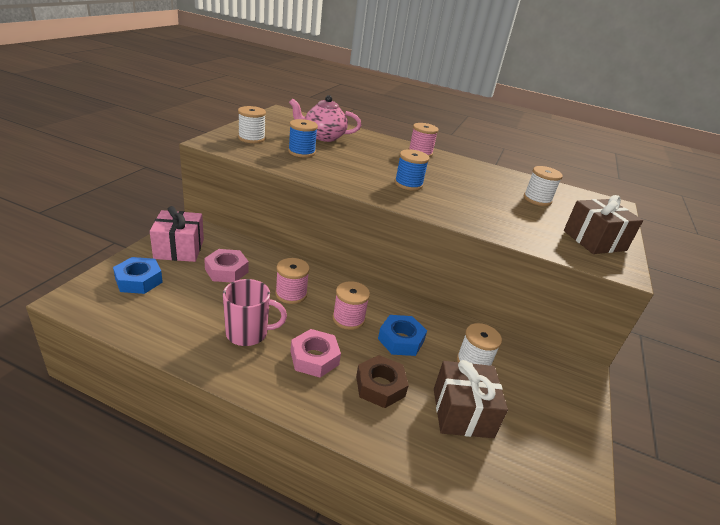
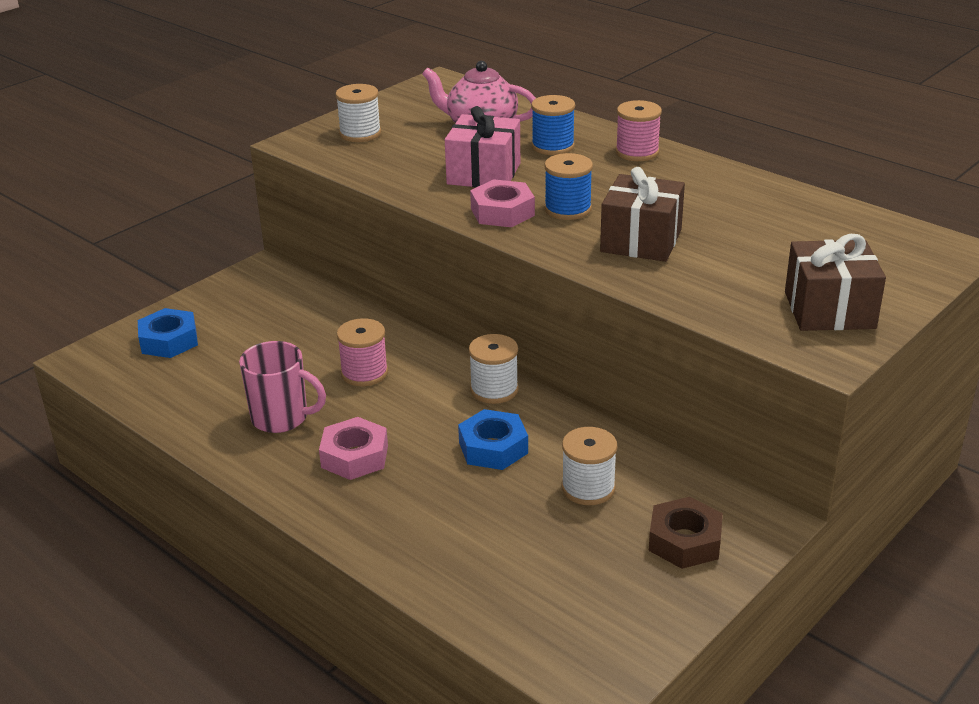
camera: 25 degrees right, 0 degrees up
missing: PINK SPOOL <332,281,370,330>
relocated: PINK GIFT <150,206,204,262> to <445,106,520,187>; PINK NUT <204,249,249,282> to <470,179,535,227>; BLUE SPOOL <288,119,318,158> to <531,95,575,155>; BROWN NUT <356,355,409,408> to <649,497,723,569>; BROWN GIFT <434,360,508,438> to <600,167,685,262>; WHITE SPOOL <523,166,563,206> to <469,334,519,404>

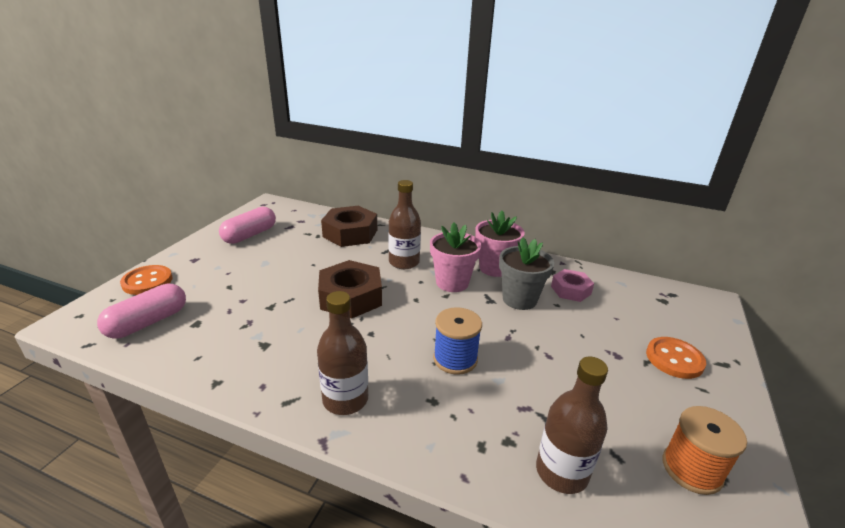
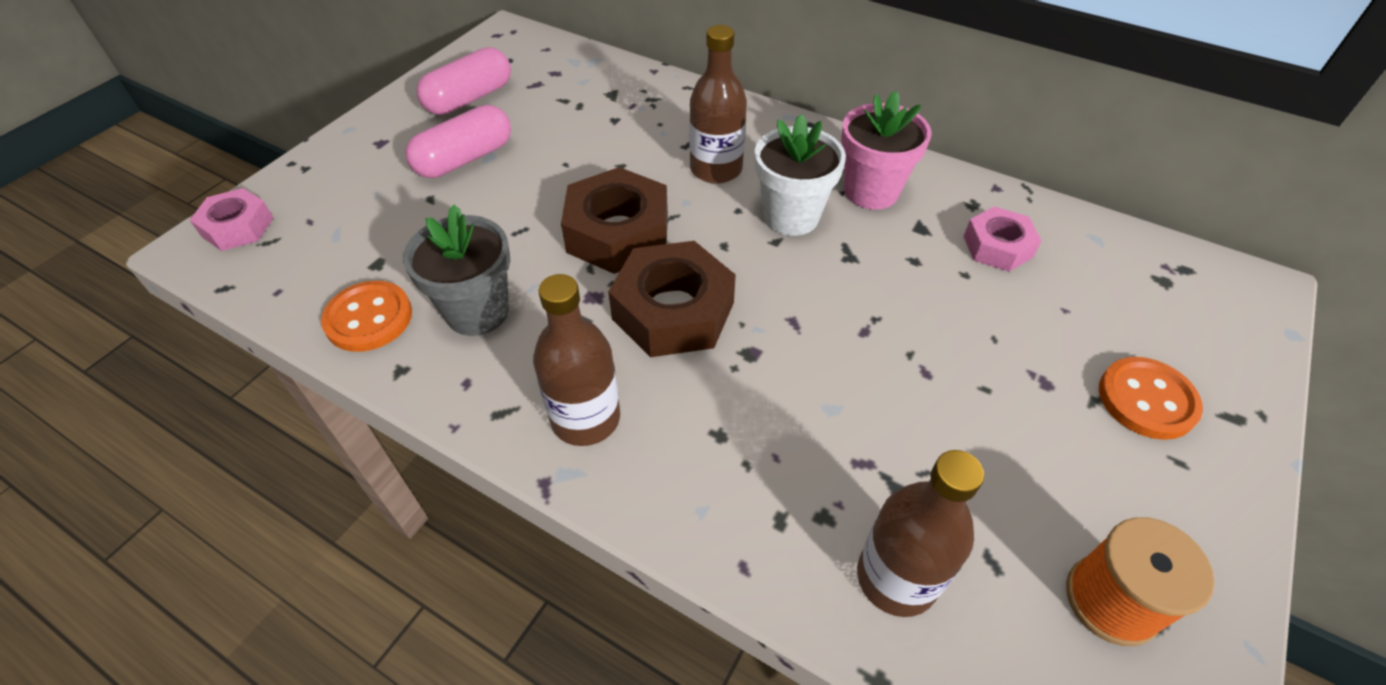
camera: 10 degrees right, 20 degrees up
missing: BLUE SPOOL <433,307,482,375>
appeared: PINK NUT <190,188,273,251>
relocated: PINK CAPSULE <97,284,186,339> to <405,105,511,178>; ORANGE BUTTON <120,265,173,295> to <321,281,412,352>; BROWN NUT <321,206,377,247> to <608,241,736,357>; GREY FLOWER POT <499,237,554,310> to <403,205,510,336>
colour: PINK FLOWER POT <430,222,481,292> to WHITE FLOWER POT <755,114,846,236>

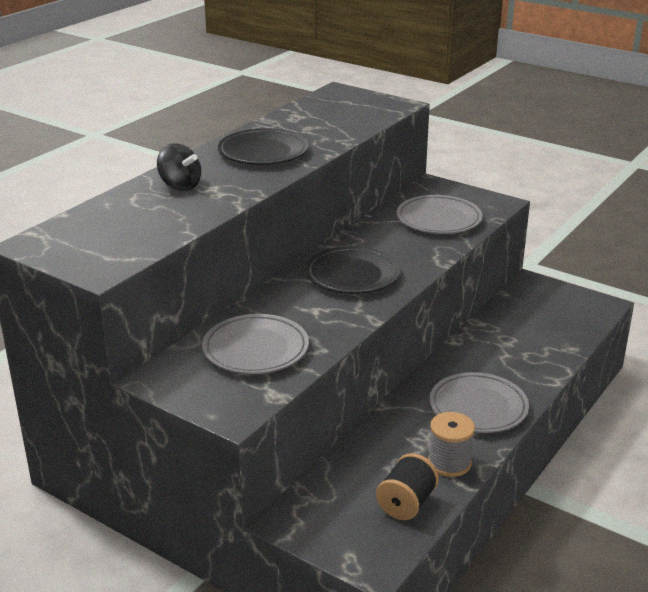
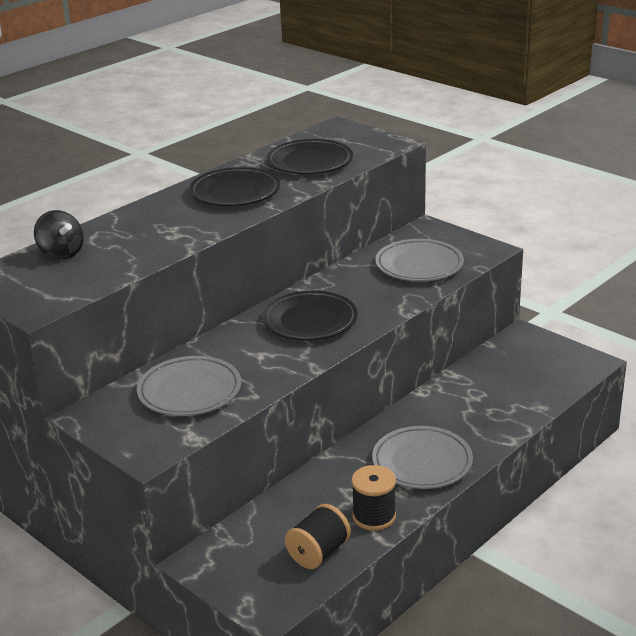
camera: 10 degrees right, 0 degrees up
appeared: BLACK PLATE <267,139,353,174>
relocated: BLACK SPINNING TOP <157,143,201,191> to <34,210,84,260>
colour: GREY SPOOL <428,412,475,477> to BLACK SPOOL <352,465,396,530>

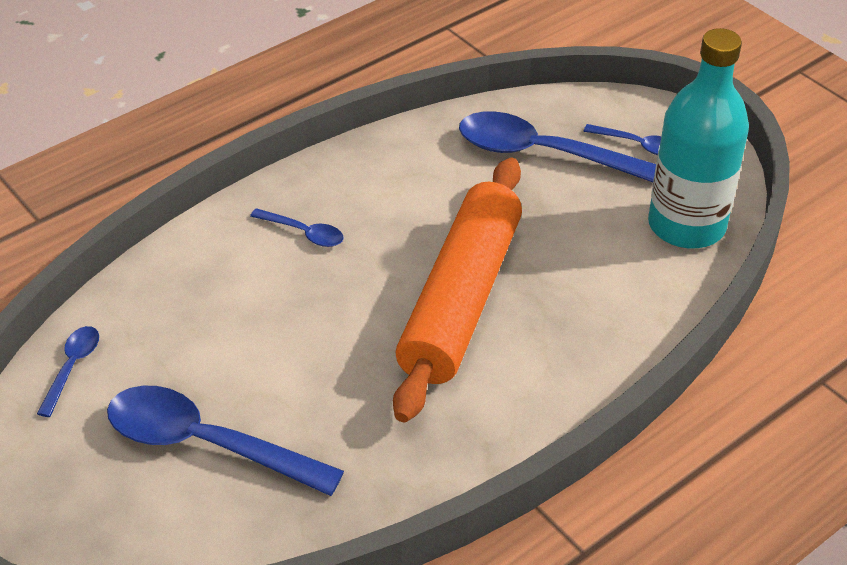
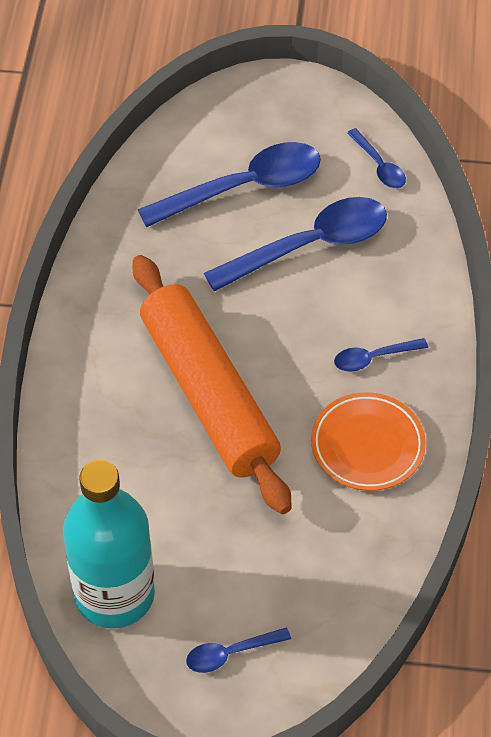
camera: 135 degrees right, 10 degrees up
appeared: ORANGE PLATE <311,392,426,491>
relocated: BLUE SPOON <459,111,656,182> to <204,197,387,291>

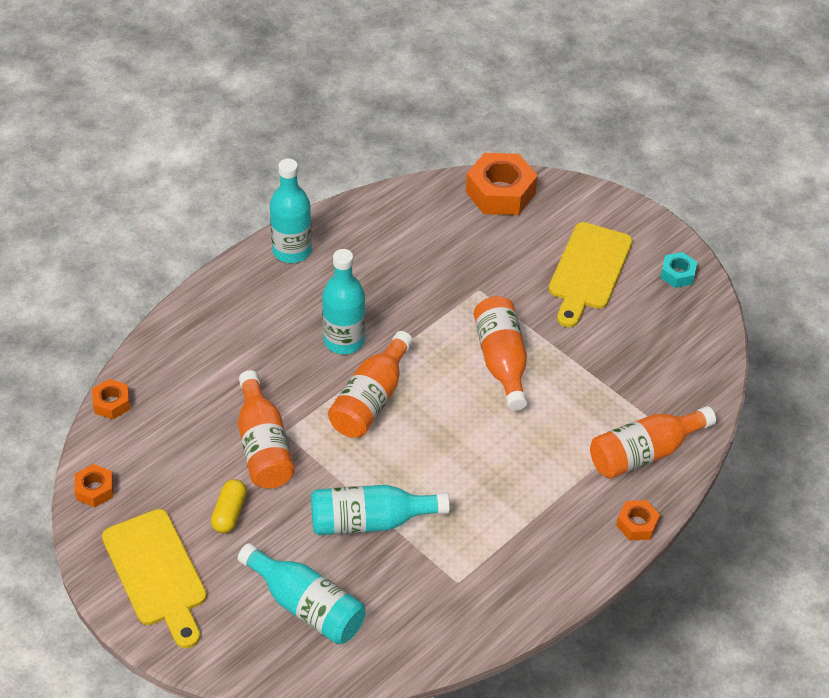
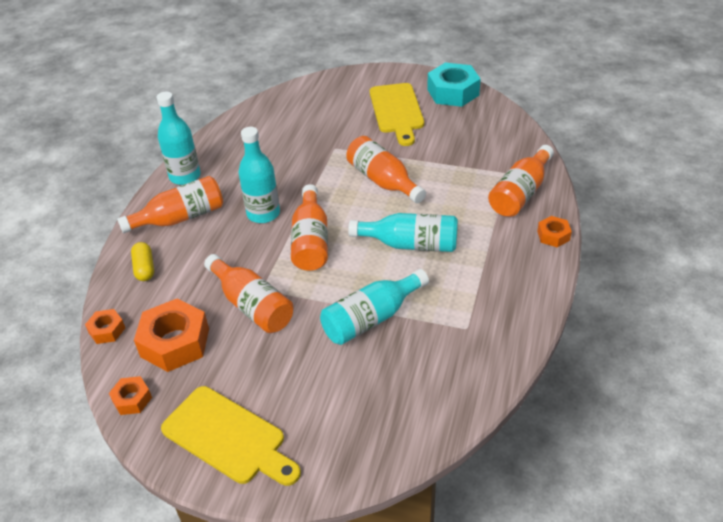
camera: 25 degrees left, 5 degrees down
appeared: ORANGE BOTTLE <117,176,223,233>
relocated: YELLOW CAPSULE <211,479,247,533> to <131,242,154,281>; TURQUOISE BOTTLE <238,543,366,644> to <348,213,458,252>; ORANGE NUT <466,153,538,215> to <134,299,209,372>
size: TURQUOISE NUT <660,252,697,288> = <427,63,481,107> x1.95

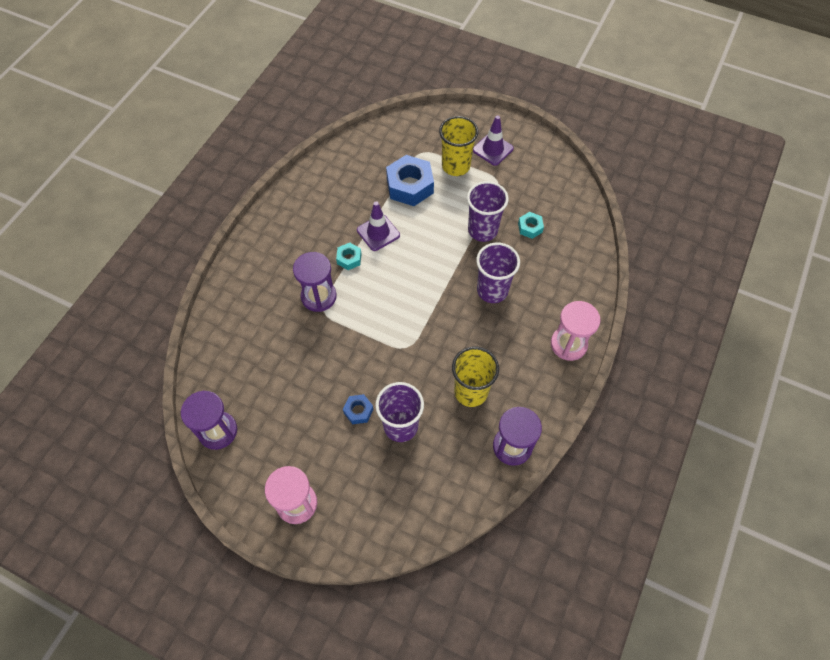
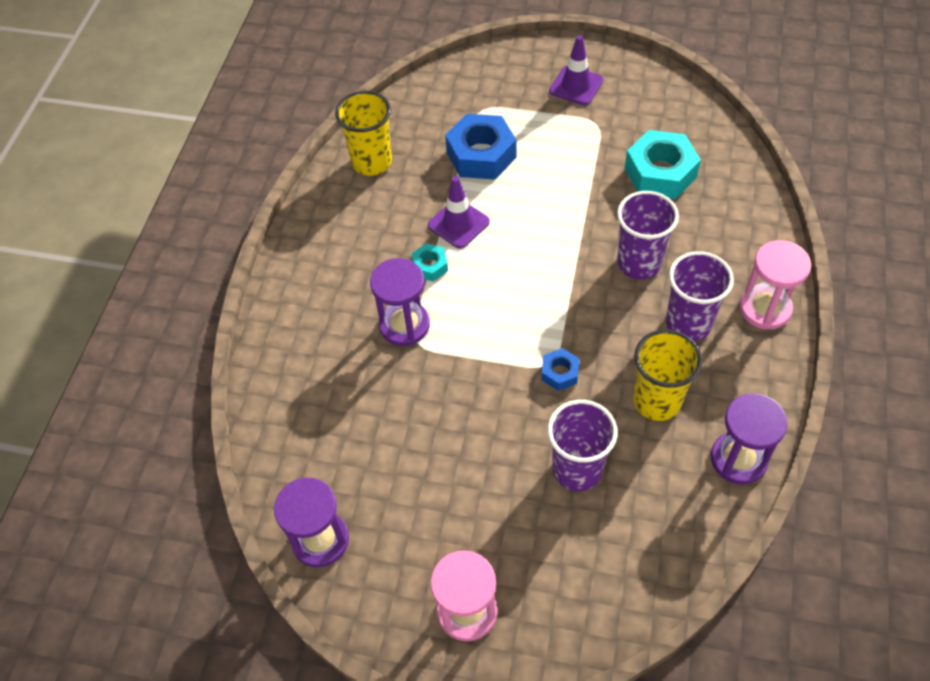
camera: 10 degrees left, 5 degrees down
relocated: BLUE NUT <343,394,373,424> to <541,348,579,391>; YELLOW CUP <439,116,478,176> to <335,91,392,176>; PURPLE CUP <467,181,509,242> to <666,251,734,341>
size: TURQUOISE NUT <518,212,544,239> = <624,130,701,199> x1.99

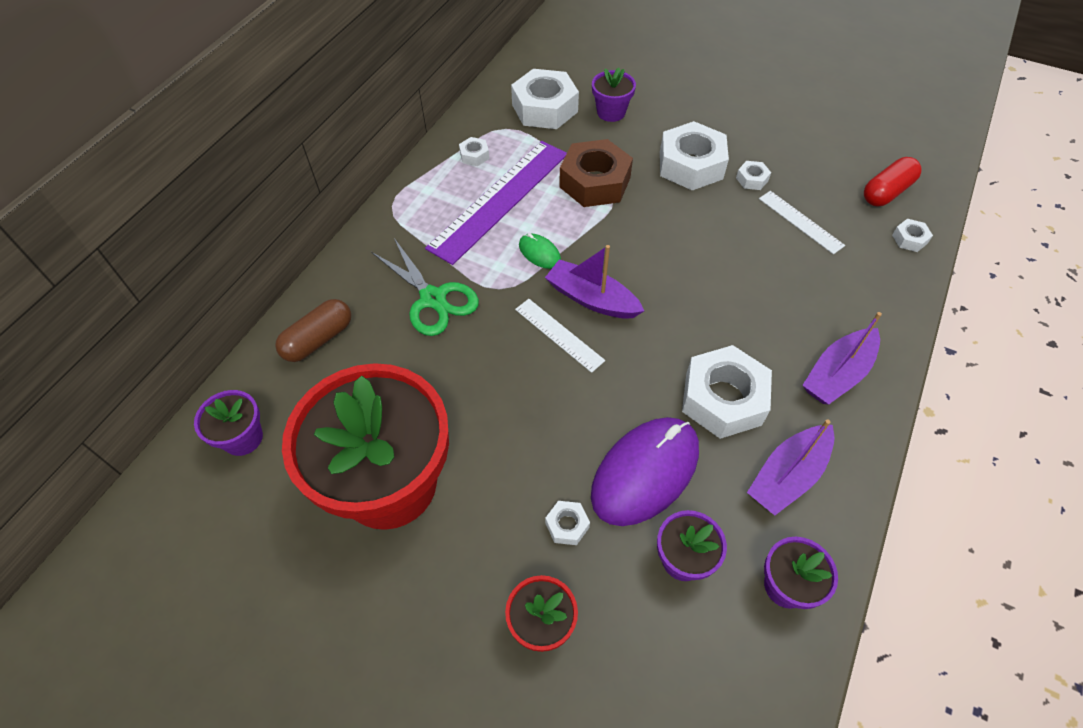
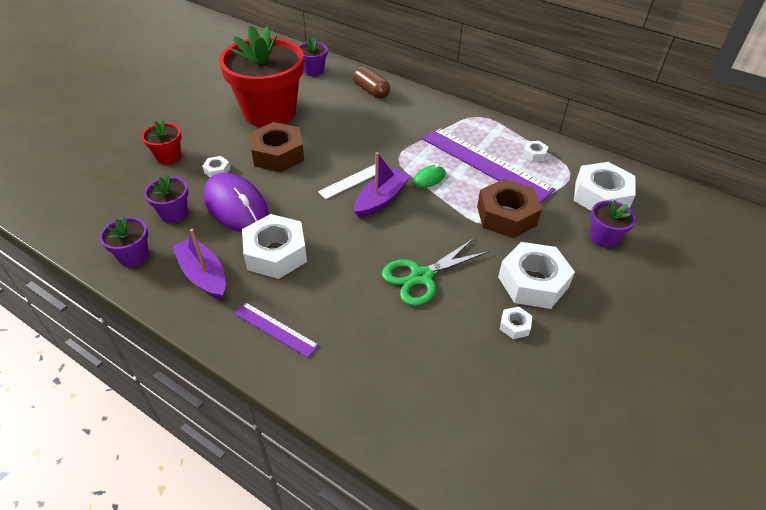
camera: 95 degrees right, 10 degrees down
missing: WHITE RULER <759,191,845,254>; RED CAPSULE <864,157,921,206>; WHITE NUT <892,219,933,252>
appeared: BROWN NUT <250,122,304,172>
relocated: GREEN SCISSORS <371,238,479,336> to <382,238,489,306>
exchanged: PURPLE BOAT <802,312,882,404> to PURPLE RULER <234,302,319,358>

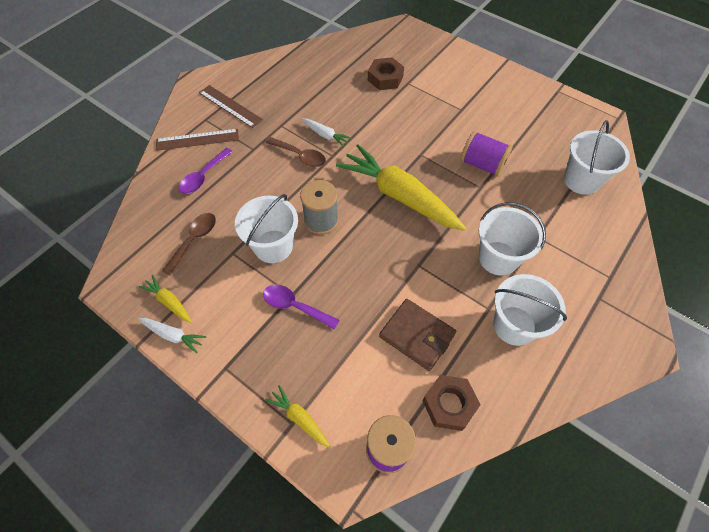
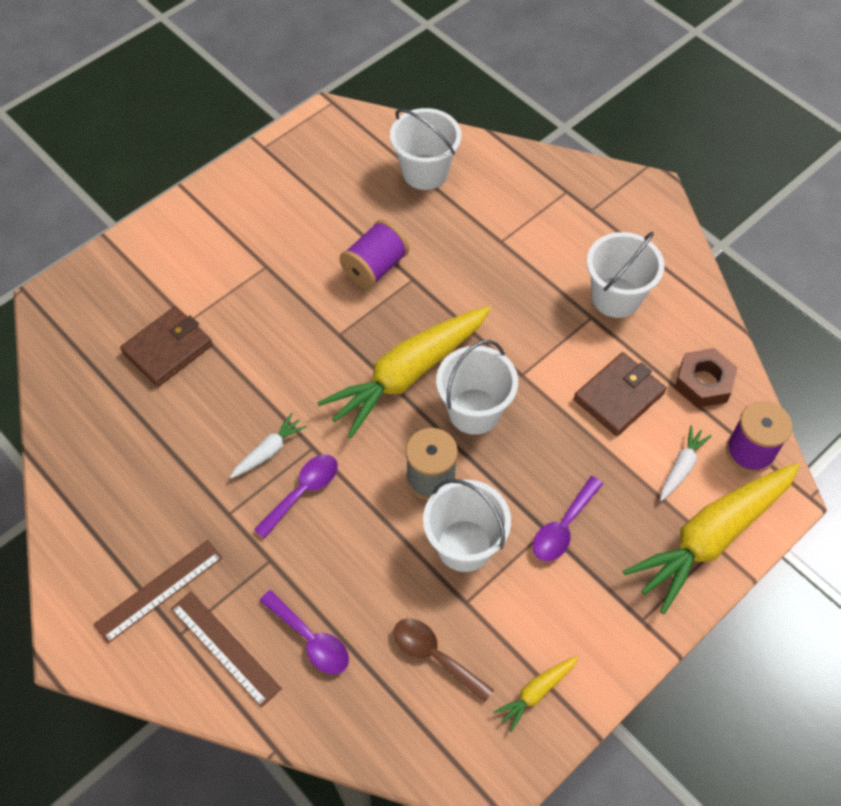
camera: 80 degrees left, 0 degrees up
relocated: WHITE CARROT <138,318,206,353> to <660,425,712,501>; WHITE BUCKET <479,202,546,276> to <436,340,518,435>
exchanged: BROWN NUT <368,57,404,90> to BROWN WALLET <120,306,213,387>
colour: BROWN SPOON <266,137,326,167> to PURPLE SPOON <254,454,338,539>
spun: BROWN RULER <156,129,239,151> = <171,591,282,707> 45 degrees counterclockwise
size: YELLOW CARROT <265,385,330,448> = <623,463,800,614> x2.31

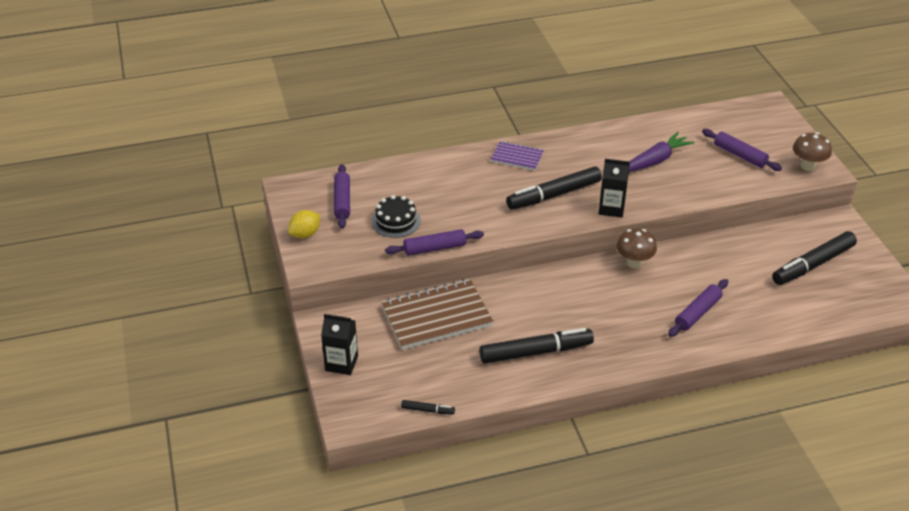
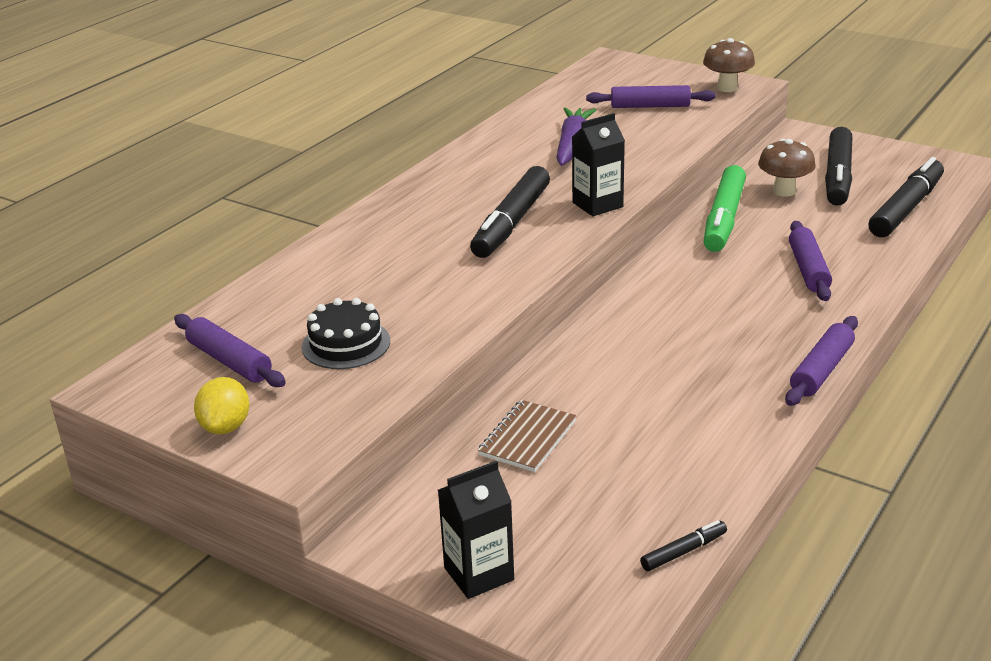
camera: 40 degrees left, 10 degrees down
missing: PURPLE NOTEBOOK <490,141,544,171>
appeared: GREEN MARKER <704,165,746,252>
relocated: PURPLE ROLLING PIN <385,229,484,256> to <785,316,858,406>; BLACK MARKER <479,328,594,364> to <868,157,944,237>; BROWN MUSHROOM <616,228,657,268> to <758,139,816,197>
size: BROWN NOTEBOOK <381,279,493,350> = <478,400,577,472> x0.55

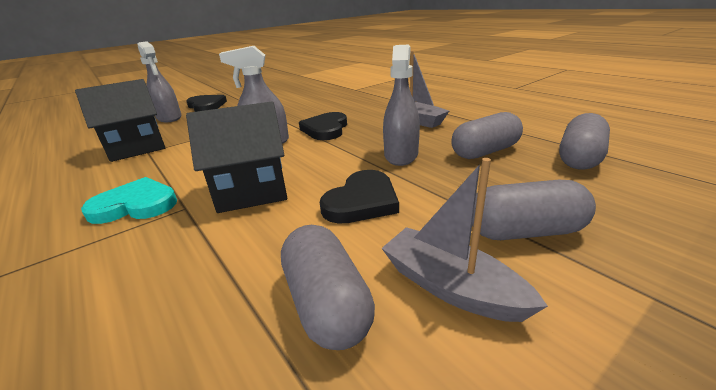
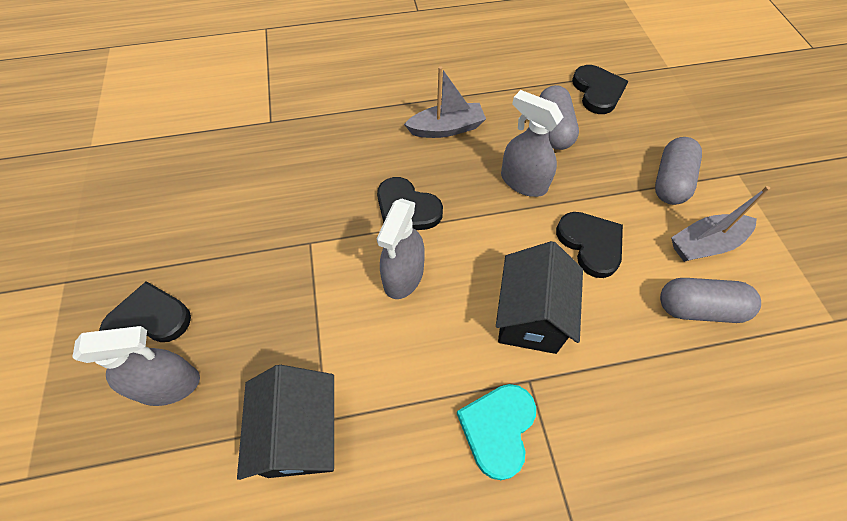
camera: 65 degrees left, 30 degrees up
exchanged: GREY CAPSULE <559,113,610,170> to BLACK HEART <572,65,628,114>

